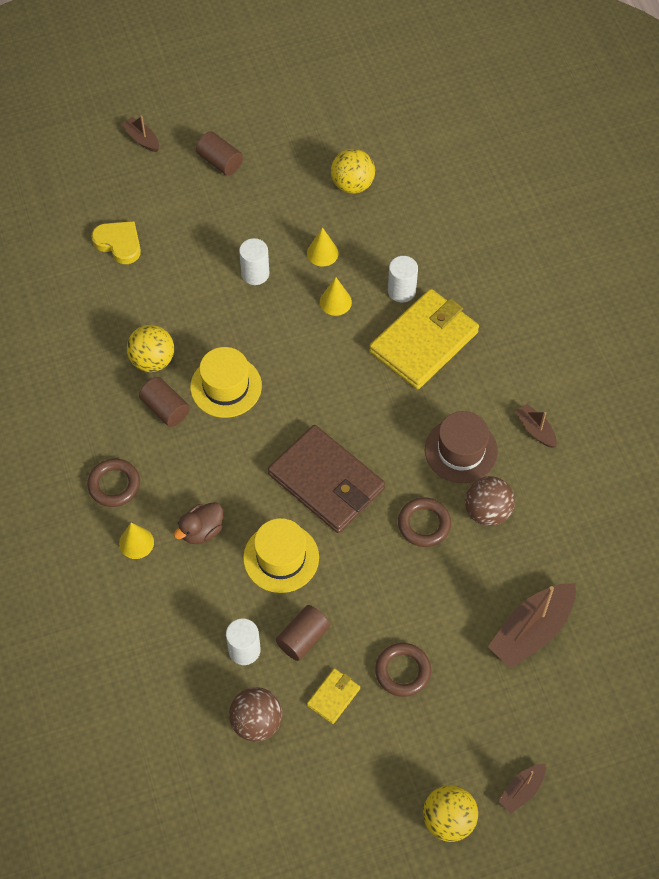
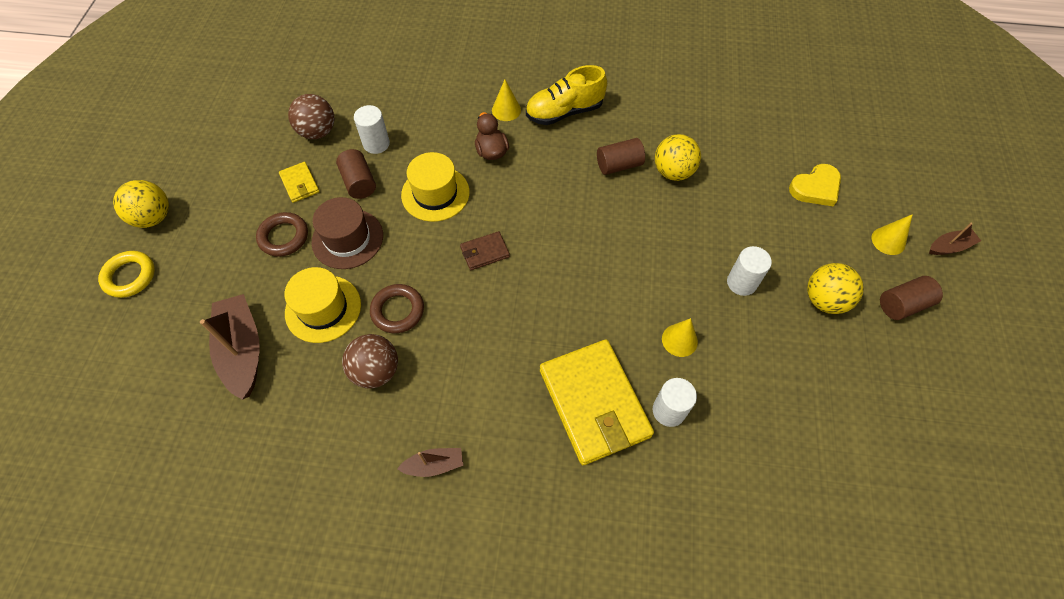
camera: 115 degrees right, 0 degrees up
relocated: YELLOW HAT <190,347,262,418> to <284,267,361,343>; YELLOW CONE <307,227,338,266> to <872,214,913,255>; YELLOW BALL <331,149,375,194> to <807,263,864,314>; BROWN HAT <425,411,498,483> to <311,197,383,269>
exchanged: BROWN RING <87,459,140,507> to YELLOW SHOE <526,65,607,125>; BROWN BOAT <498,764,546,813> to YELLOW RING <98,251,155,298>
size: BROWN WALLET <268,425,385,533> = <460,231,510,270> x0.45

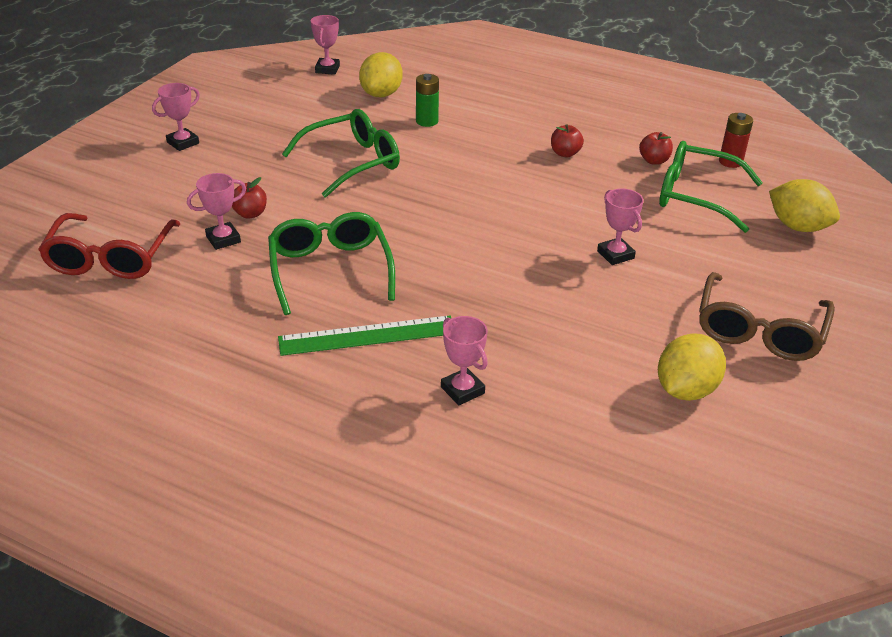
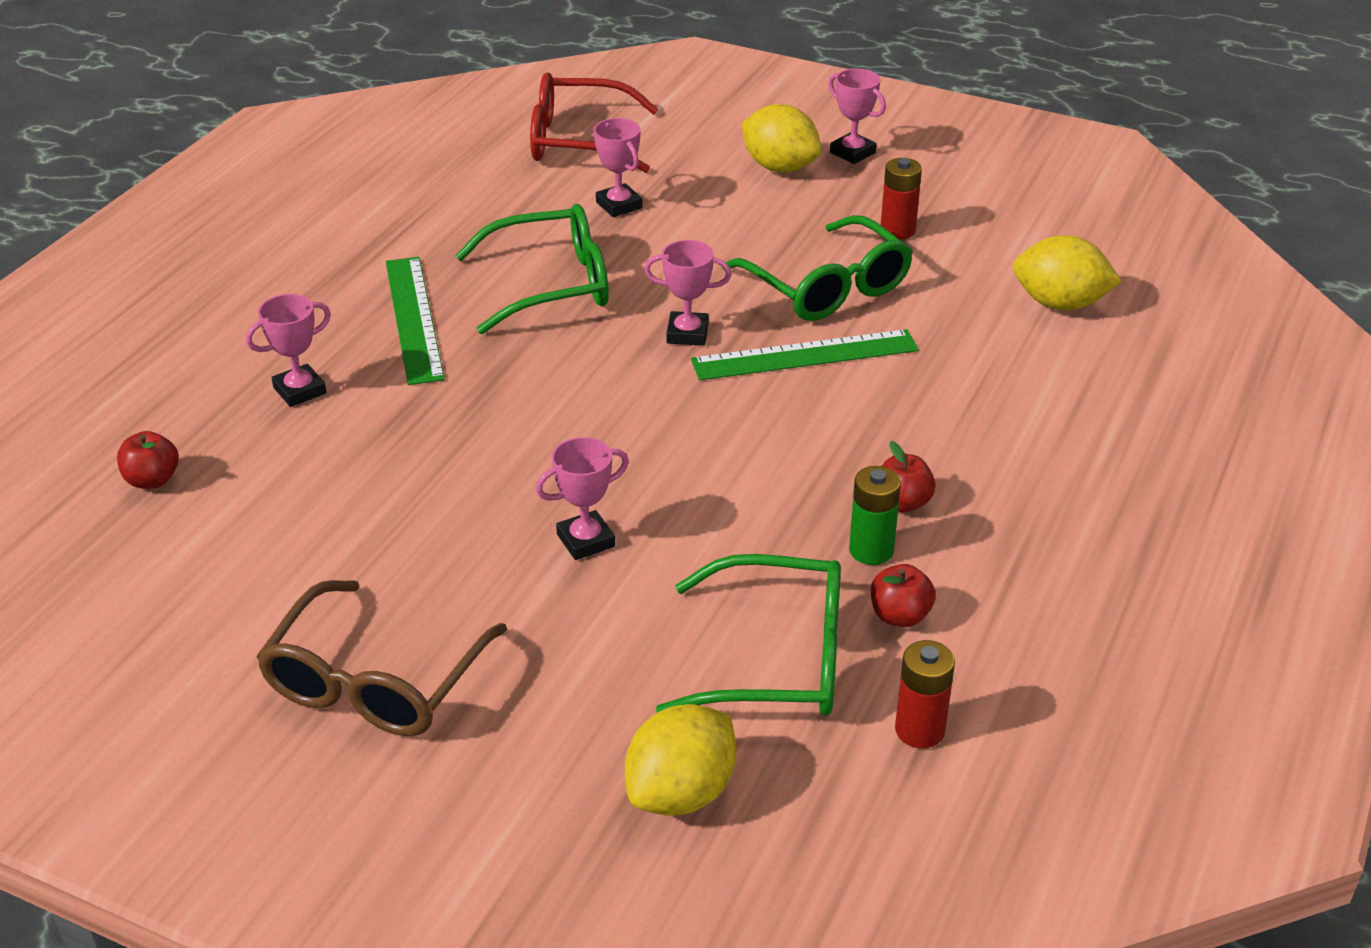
camera: 90 degrees right, 0 degrees up
appeared: GREEN RULER <691,329,918,380>; RED BATTERY <881,158,922,239>
relocated: RED APPLE <232,177,267,219> to <117,431,179,489>; PINK TROPHY <311,15,340,75> to <644,240,731,346>; GREEN BATTERY <416,74,439,127> to <849,466,901,565>; YELLOW LEMON <658,333,726,401> to <741,104,821,172>
spun: GREEN GLASSES <659,141,763,233> = <656,554,841,716> 75 degrees clockwise; BROWN GLASSES <699,272,835,361> = <256,580,507,736> 90 degrees counterclockwise

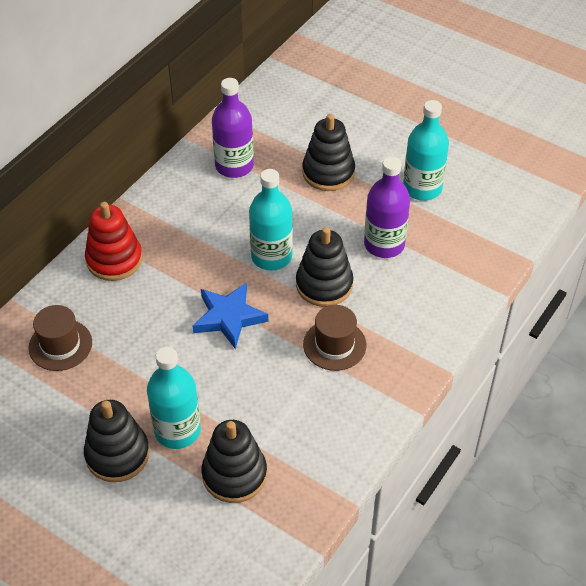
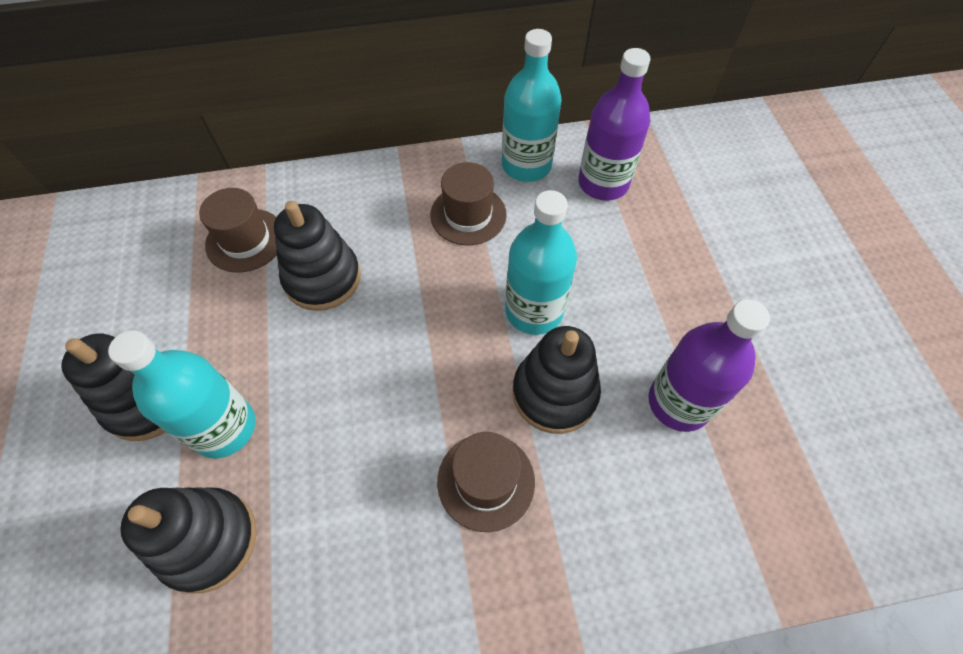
camera: 45 degrees right, 10 degrees up
missing: RED STACKING TOY <85,202,143,281>; BLUE STAR <193,283,268,349>
appeared: BROWN HAT <430,162,507,245>
relocated: BLACK STACKING TOY <302,114,355,191> to <274,201,361,311>; TURQUOISE BOTTLE <403,100,449,201> to <502,29,562,182>

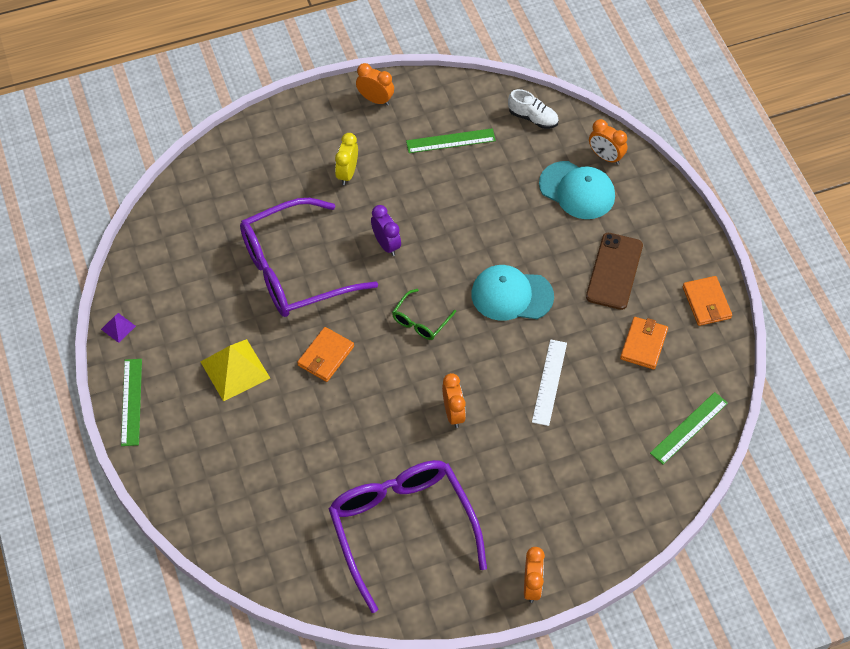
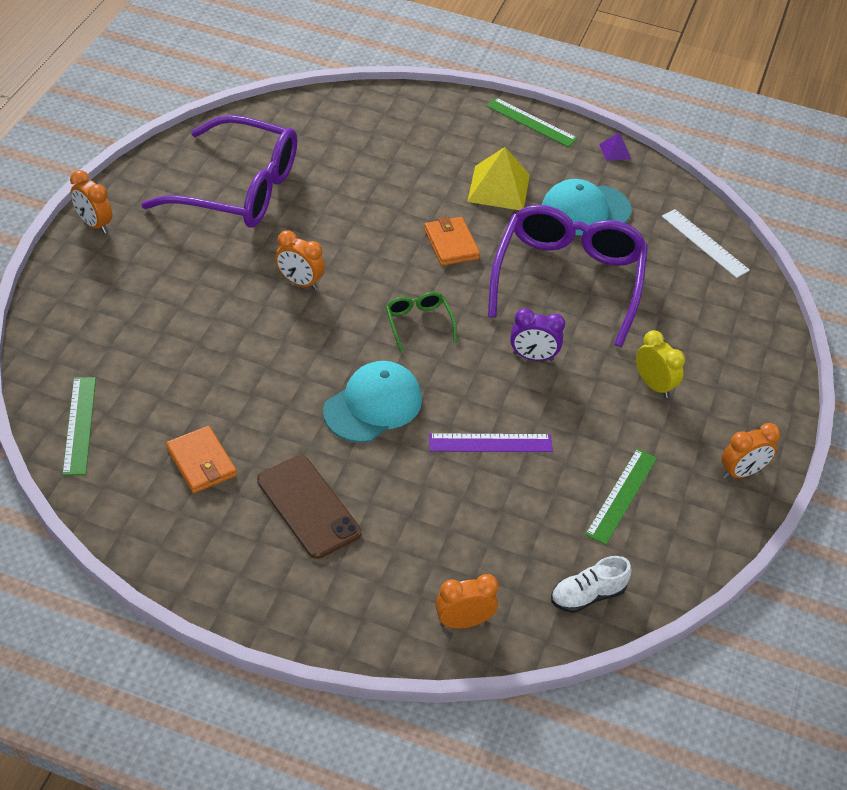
camera: 125 degrees right, 10 degrees down
missing: ORANGE WALLET <683,276,732,326>
appeared: PURPLE RULER <429,433,553,452>
relocated: WHITE RULER <532,339,567,426> to <662,209,750,278>; TURQUOISE CAP <539,161,615,219> to <542,179,632,235>

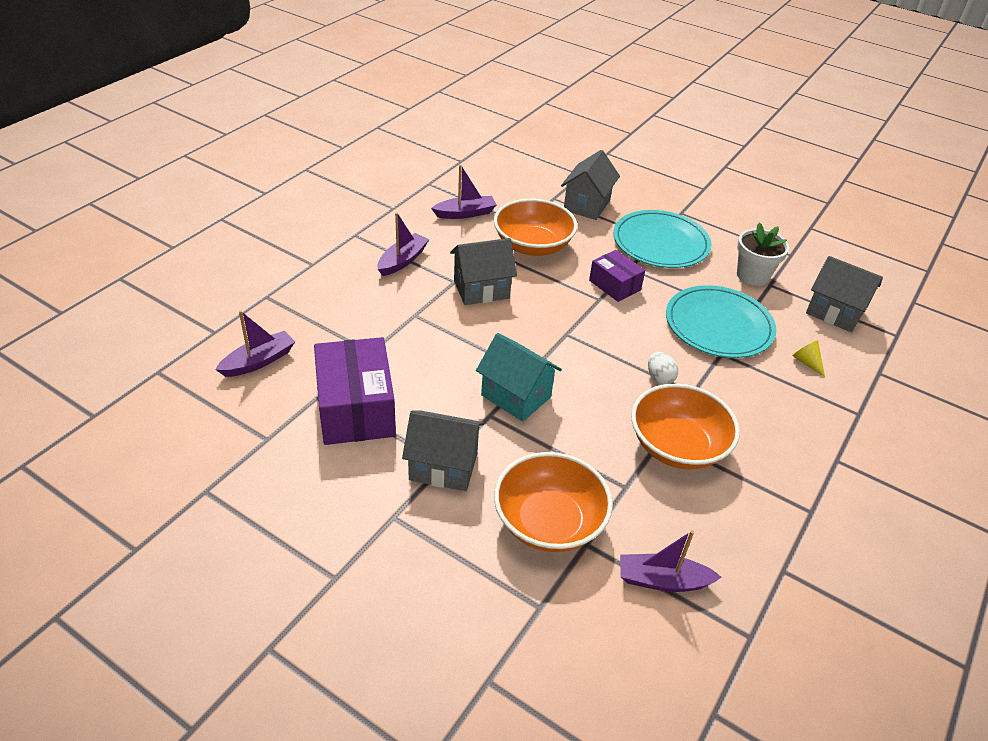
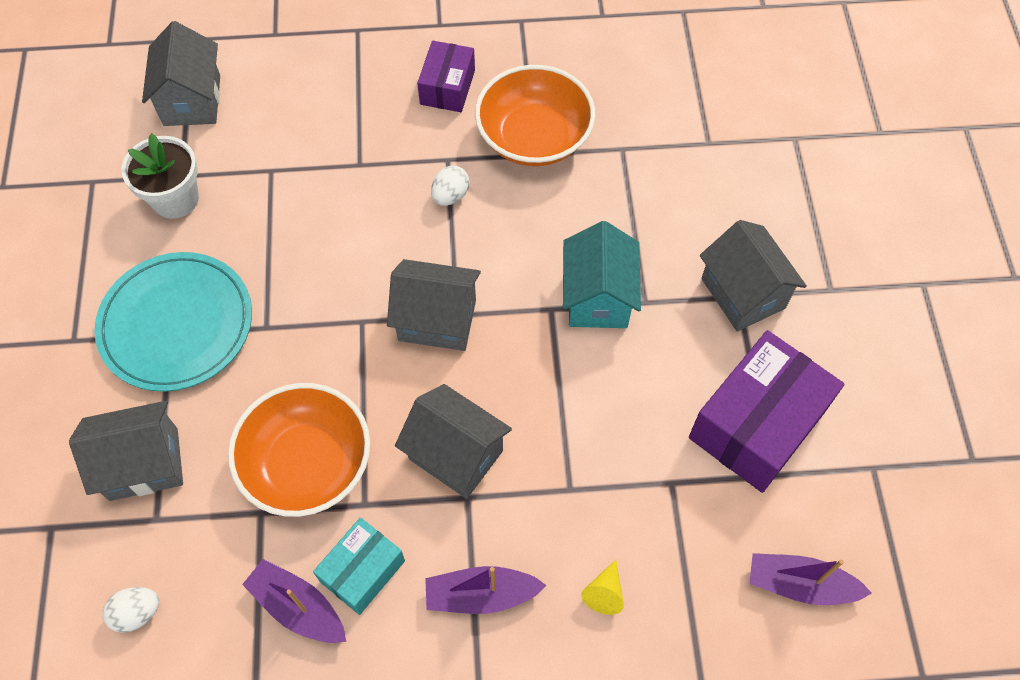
camera: 125 degrees left, 20 degrees up
missing: ORANGE BOWL <494,452,613,552>; PURPLE BOAT <620,530,722,592>; TURQUOISE PLATE <666,285,776,358>
appeared: WHITE EGG <103,587,159,633>; TURQUOISE BOX <313,517,405,615>; GREY HOUSE <387,259,481,351>
relocated: PURPLE BOX <589,250,645,302> to <417,41,475,112>; YELLOW CONE <793,340,825,377> to <581,560,624,615>

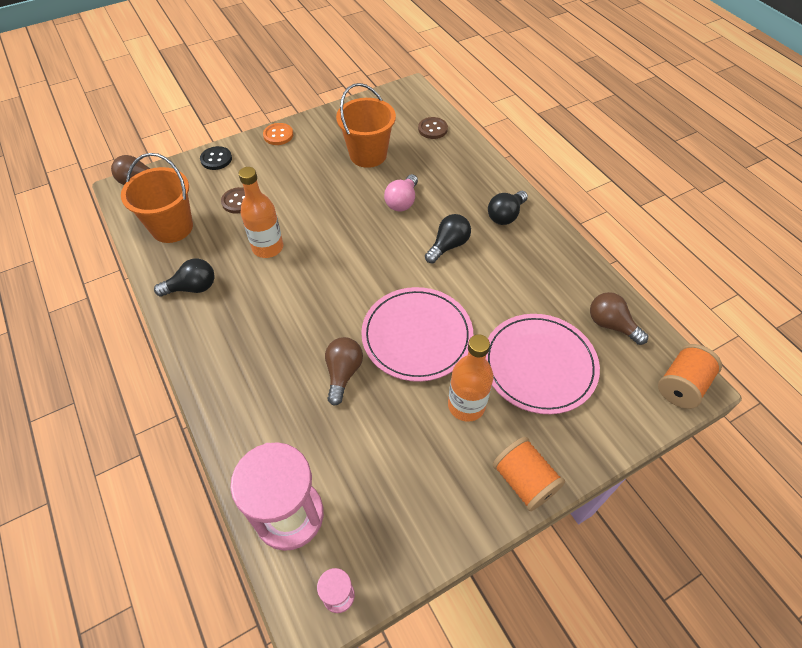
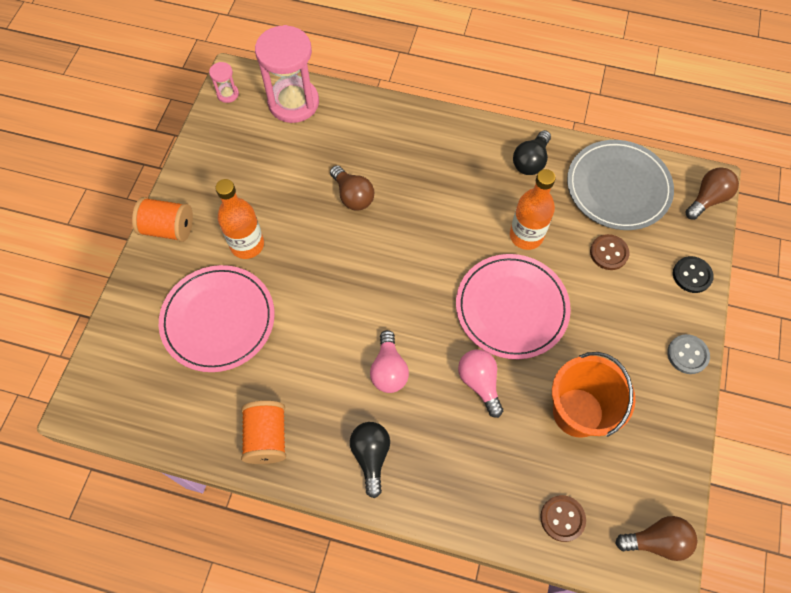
camera: 135 degrees right, 10 degrees up
relocated: PINK PLATE <361,287,473,382> to <456,254,571,359>; BROWN LIGHT BULB <590,292,648,345> to <615,516,697,561>; ORANGE SPOOL <658,344,722,409> to <241,401,286,464>
exchanged: ORANGE BUCKET <121,153,193,243> to GREY PLATE <567,140,674,230>
colour: ORANGE BUTTON <263,123,293,145> to GREY BUTTON <667,334,710,374>; BLACK LIGHT BULB <425,214,471,263> to PINK LIGHT BULB <370,330,409,393>

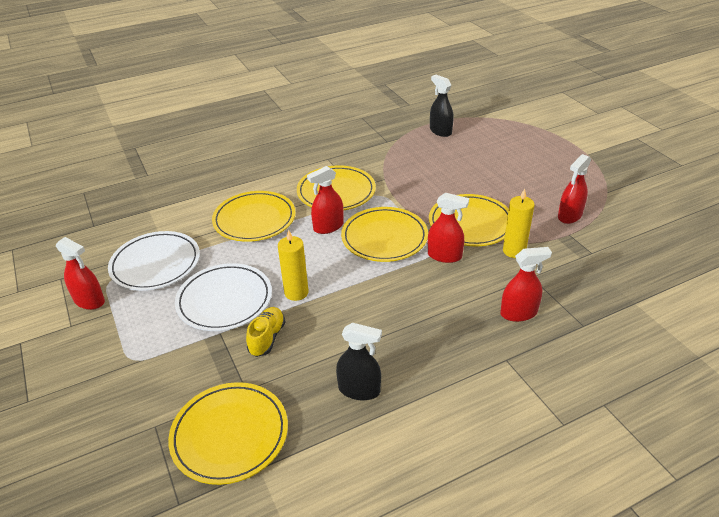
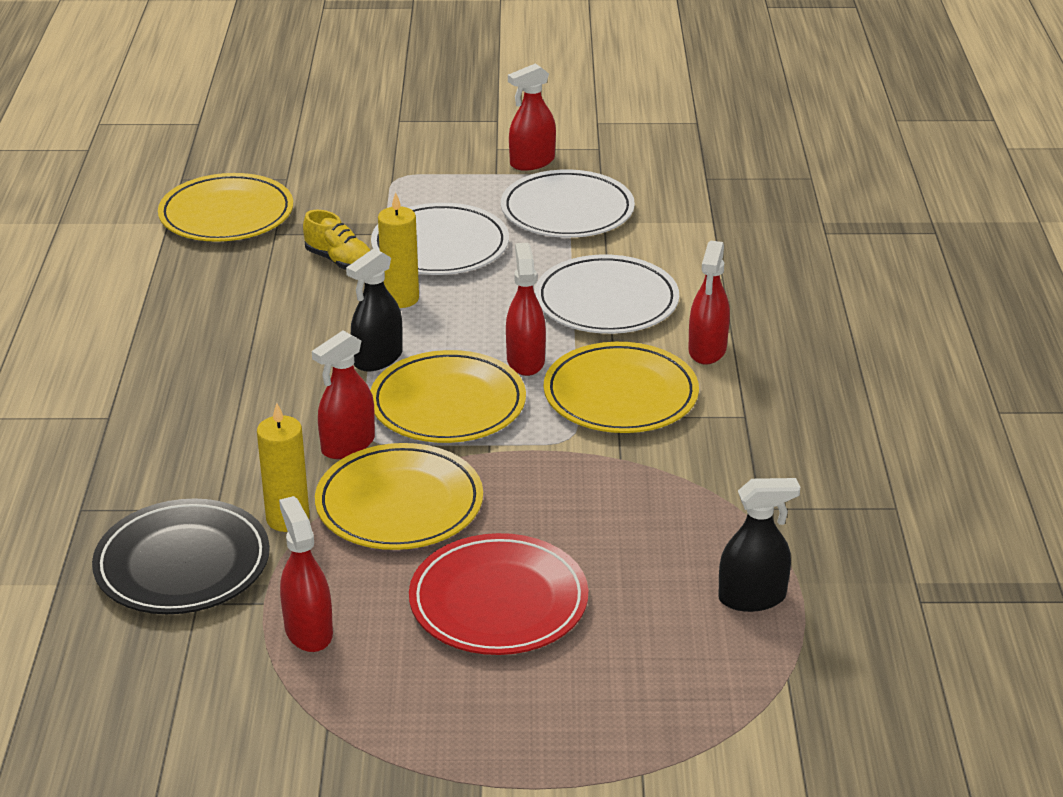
camera: 115 degrees right, 5 degrees down
appeared: BLACK PLATE <92,498,270,614>; RED PLATE <409,533,588,655>
relocated: BLACK SPRAY BOTTLE <336,323,382,400> to <346,248,403,371>; RED SPRAY BOTTLE <500,247,552,322> to <688,241,730,364>
colour: YELLOW PLATE <212,191,296,242> to WHITE PLATE <535,254,679,334>

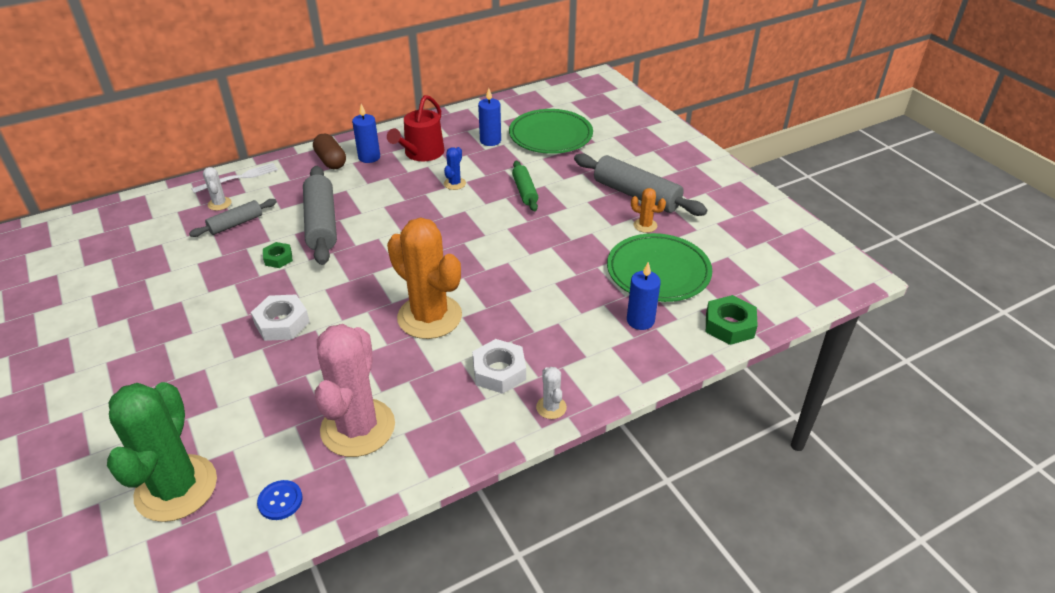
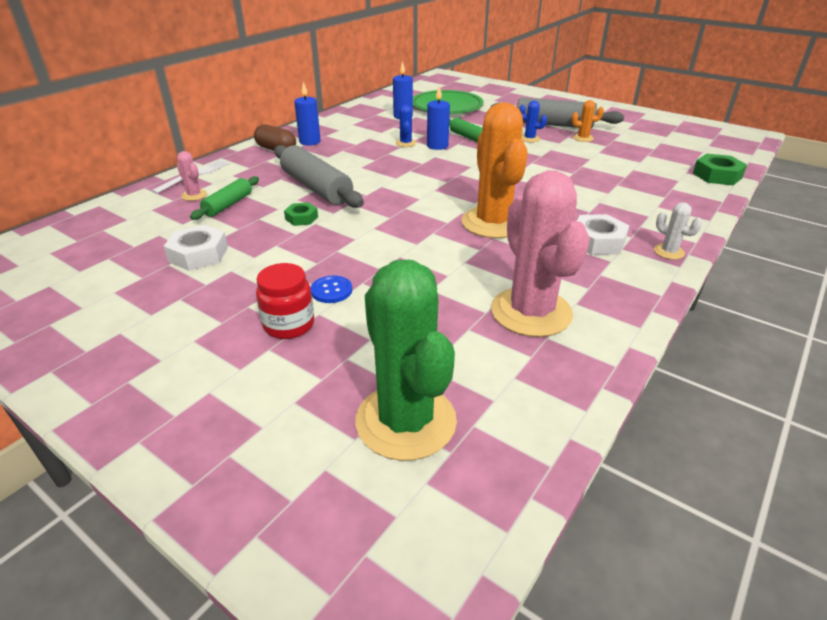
camera: 25 degrees left, 5 degrees down
missing: RED WATERING CAN <387,95,445,161>; GREEN PLATE <607,233,712,302>
appeared: RED JAR <256,263,314,339>; BLUE CACTUS <519,101,547,142>
relocated: WHITE NUT <251,294,310,341> to <163,225,228,271>; BLUE BUTTON <257,480,303,520> to <311,276,352,303>; BLUE CANDLE <627,262,661,330> to <427,86,450,150>
colour: GREY ROLLING PIN <189,199,277,237> to GREEN ROLLING PIN <190,176,259,220>; WHITE CACTUS <203,167,232,211> to PINK CACTUS <177,151,207,201>
spun: ORANGE CACTUS <387,218,462,339> = <462,103,528,238> 60 degrees clockwise

